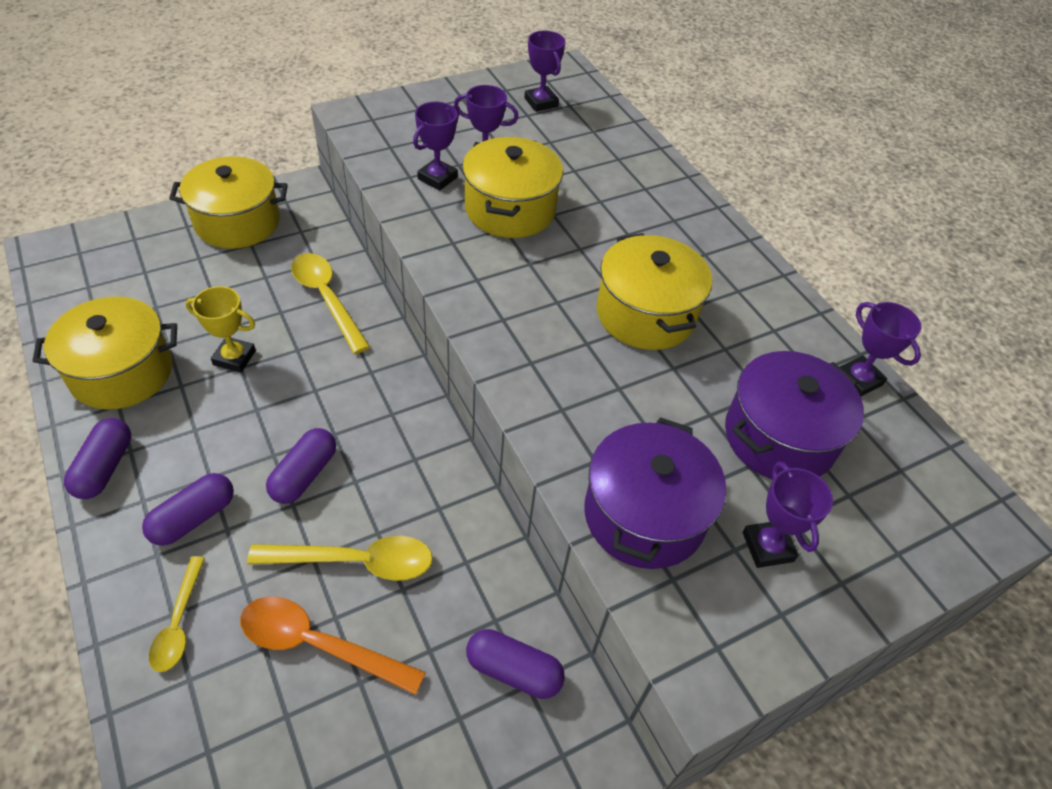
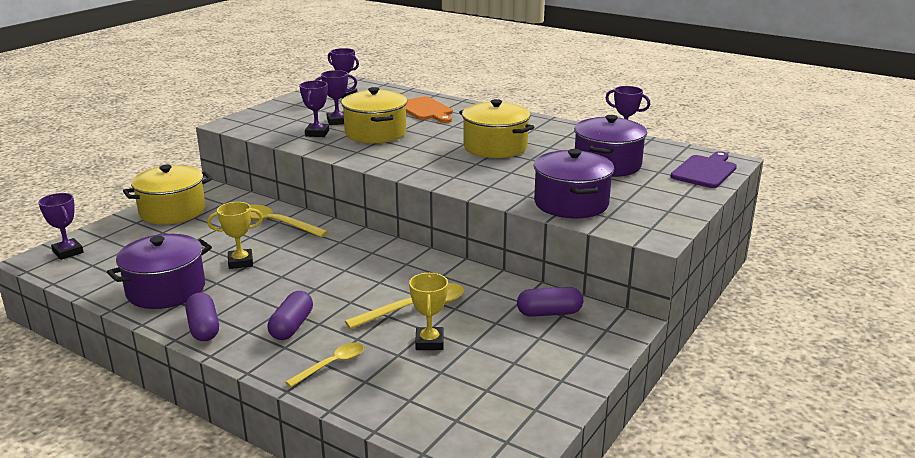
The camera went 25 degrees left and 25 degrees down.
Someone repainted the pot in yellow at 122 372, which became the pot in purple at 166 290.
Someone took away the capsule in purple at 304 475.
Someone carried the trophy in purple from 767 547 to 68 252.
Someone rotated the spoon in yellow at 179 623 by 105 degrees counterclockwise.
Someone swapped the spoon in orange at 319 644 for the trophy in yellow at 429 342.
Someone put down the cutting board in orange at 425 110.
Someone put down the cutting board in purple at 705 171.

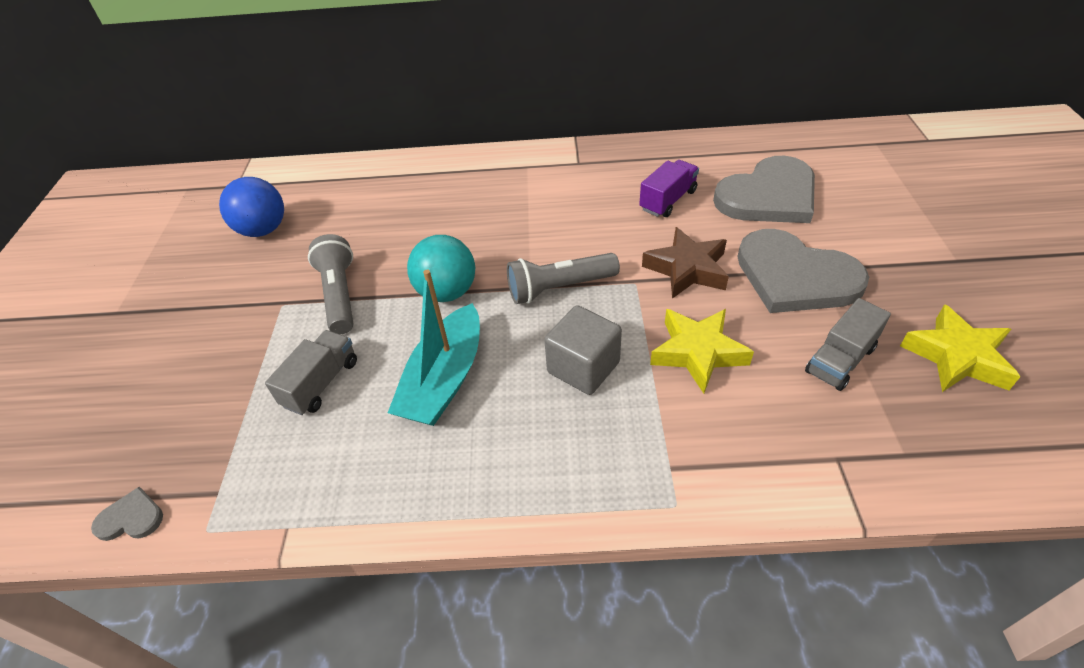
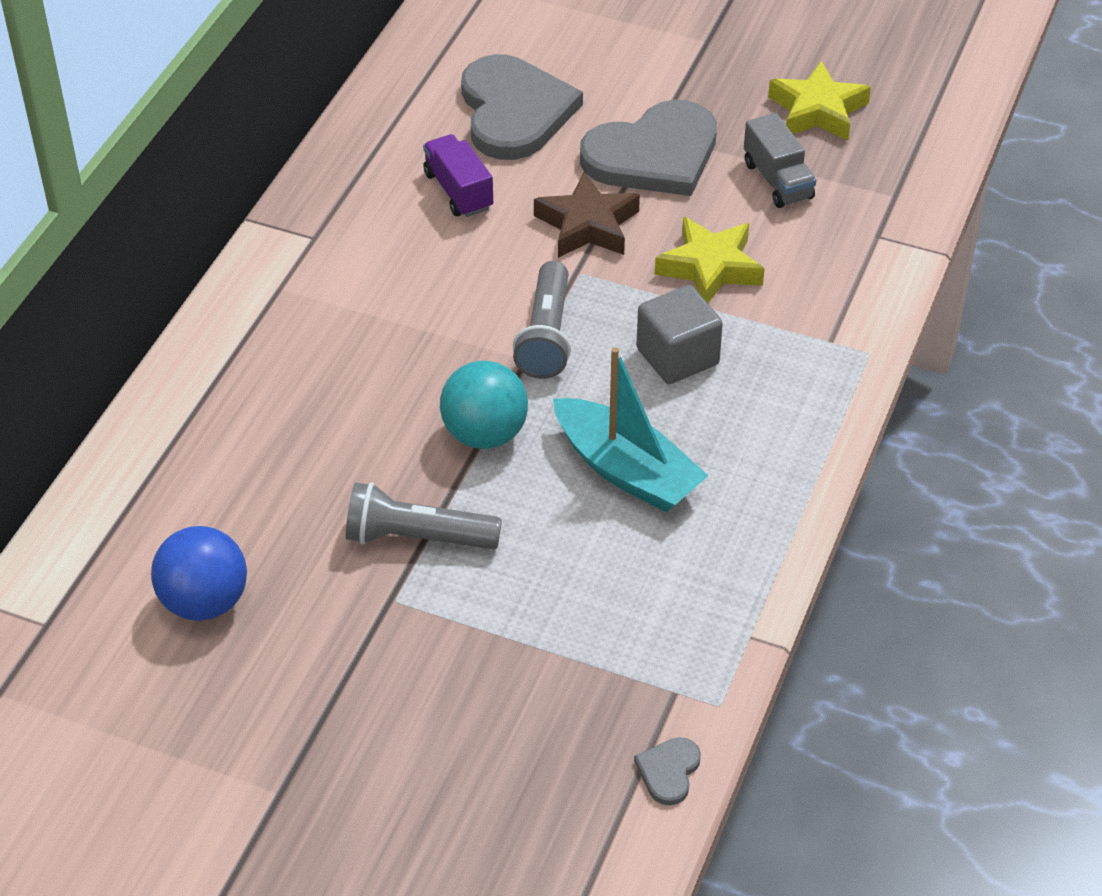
The camera went 70 degrees left and 0 degrees up.
Someone took away the truck in grey at 321 383.

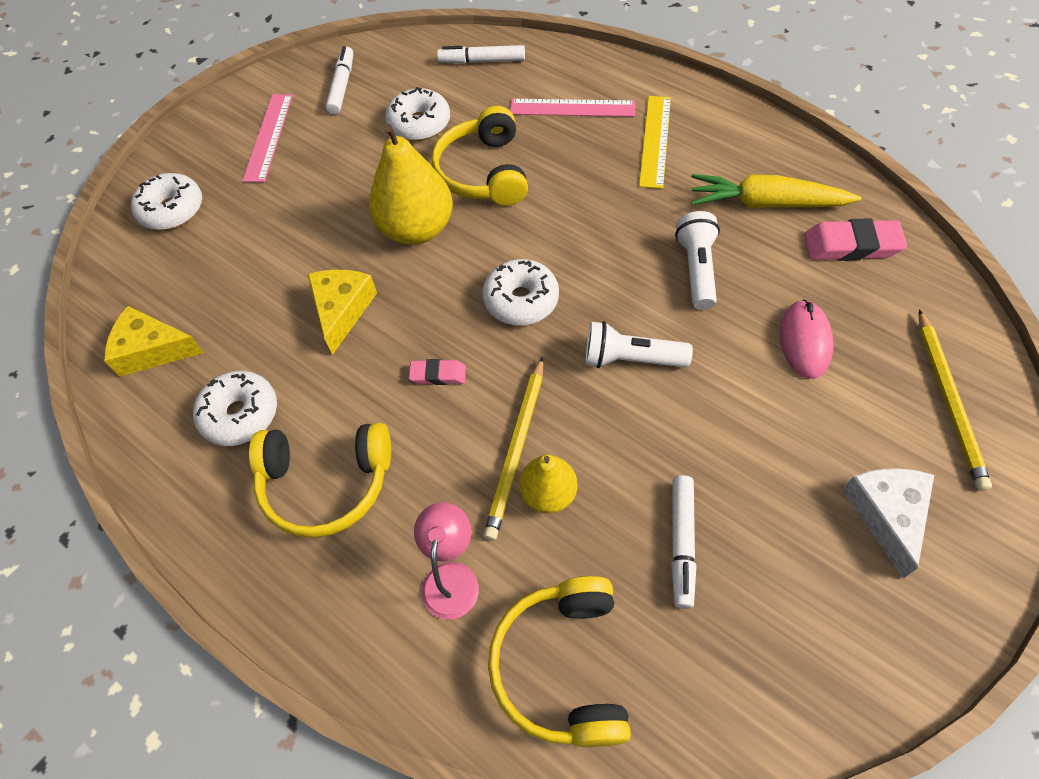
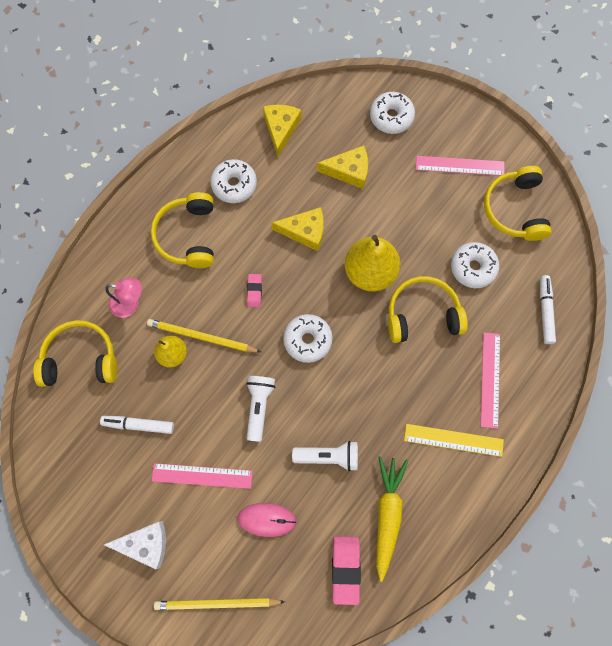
The camera went 85 degrees right and 15 degrees up.
Someone swapped the marker in white at 342 86 for the headphones in yellow at 514 209.
Someone put down the cheese in yellow at 349 171.
Someone put down the ruler in pink at 202 475.

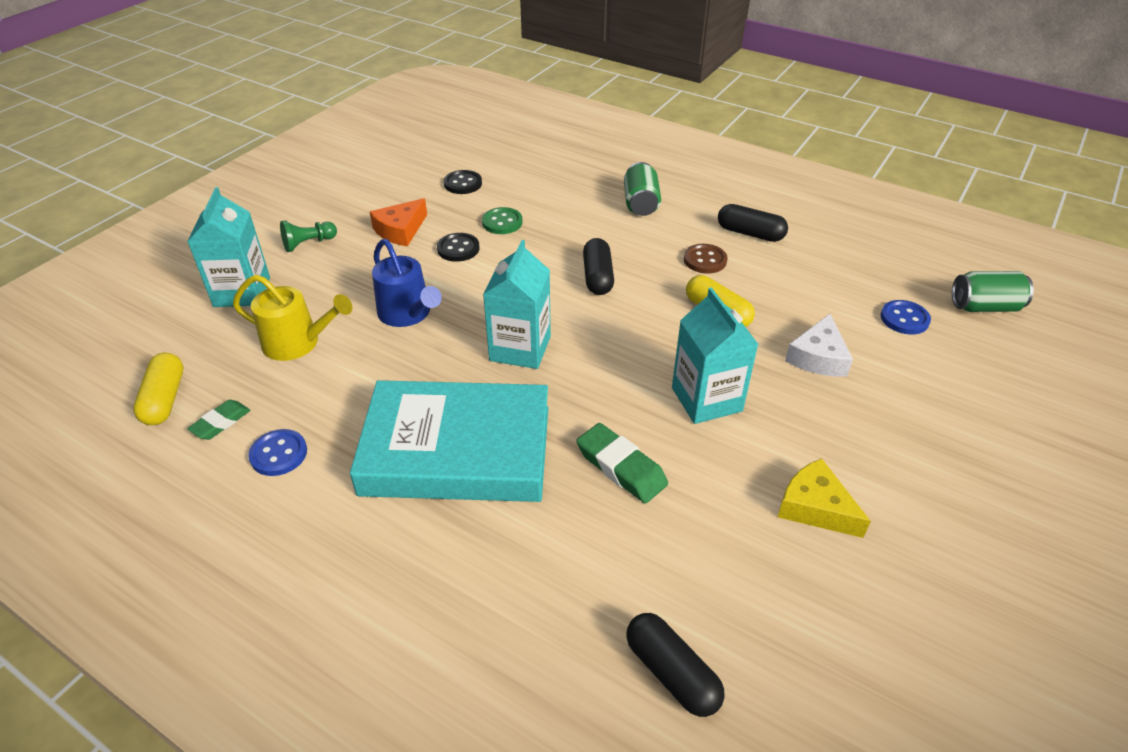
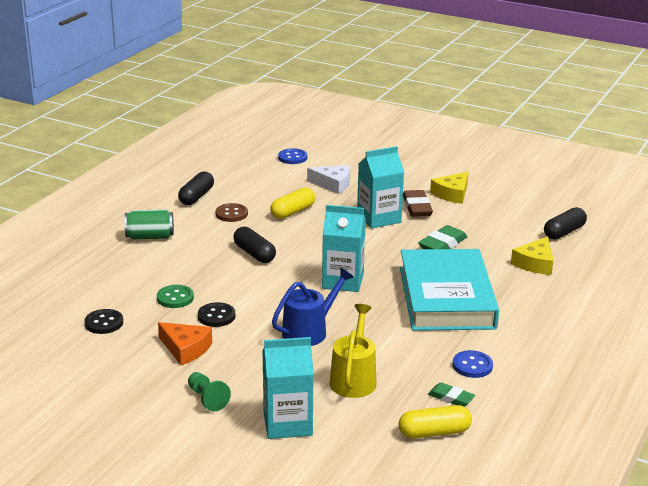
The camera went 95 degrees left and 15 degrees down.
Someone rotated the capsule in black at 598 277 by 60 degrees clockwise.
Someone took away the can in green at 984 307.
Someone put down the eraser in brown at 417 207.
Someone put down the cheese in yellow at 535 263.

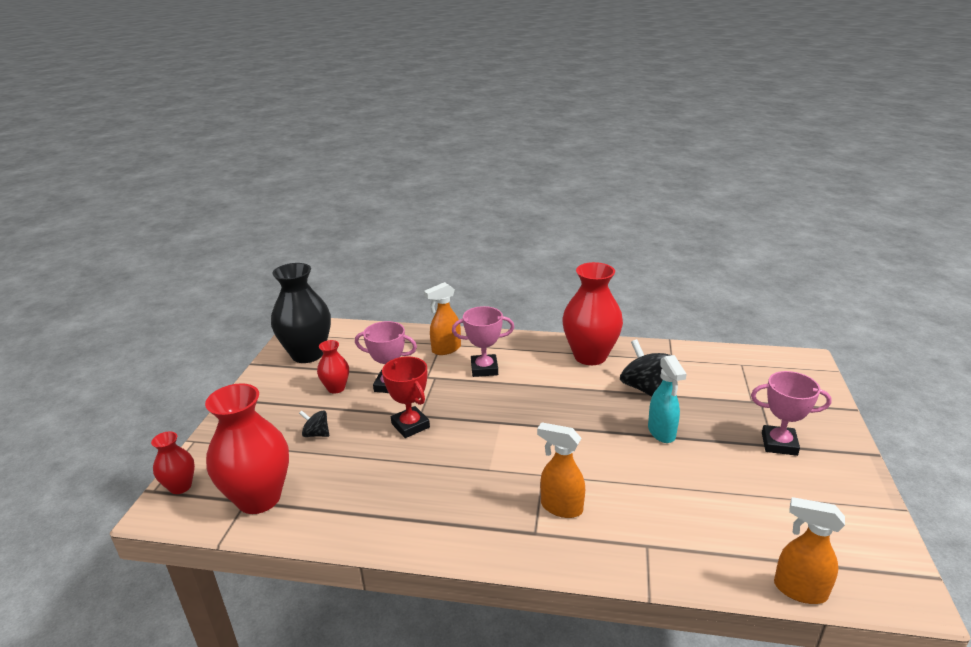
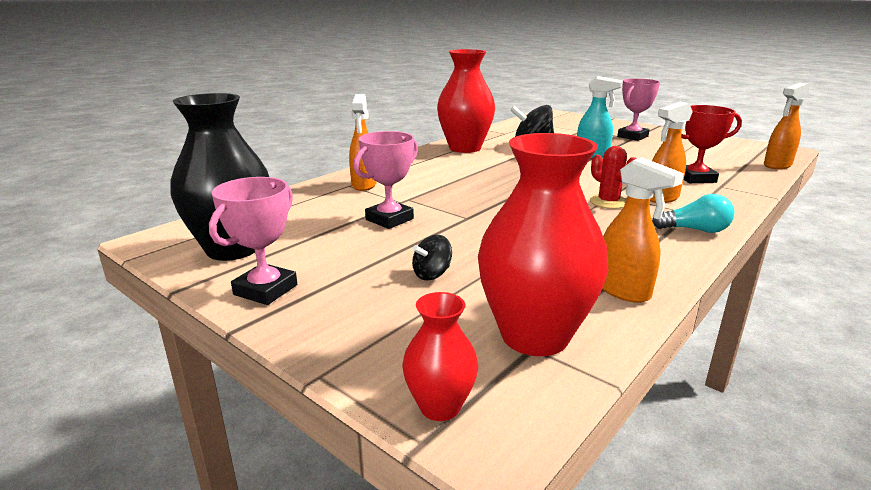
The camera went 60 degrees left and 5 degrees down.
Someone carried the trophy in pink from 484 369 to 265 290.
Someone took away the vase in red at 336 388.
Someone carried the trophy in red from 410 425 to 695 178.
Someone put down the cactus in red at 608 202.
Someone put down the spray bottle in orange at 624 291.
Someone put down the light bulb in turquoise at 695 230.

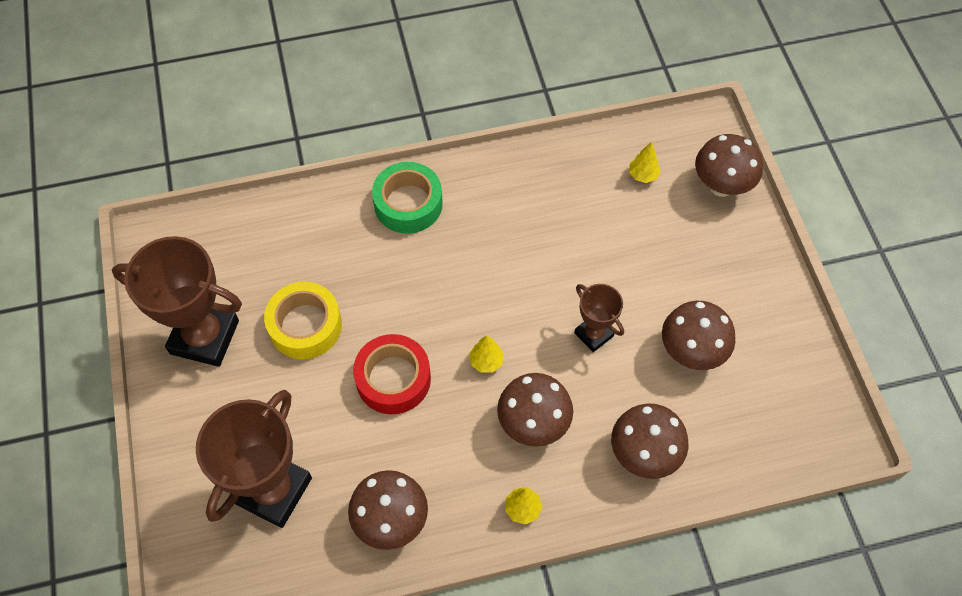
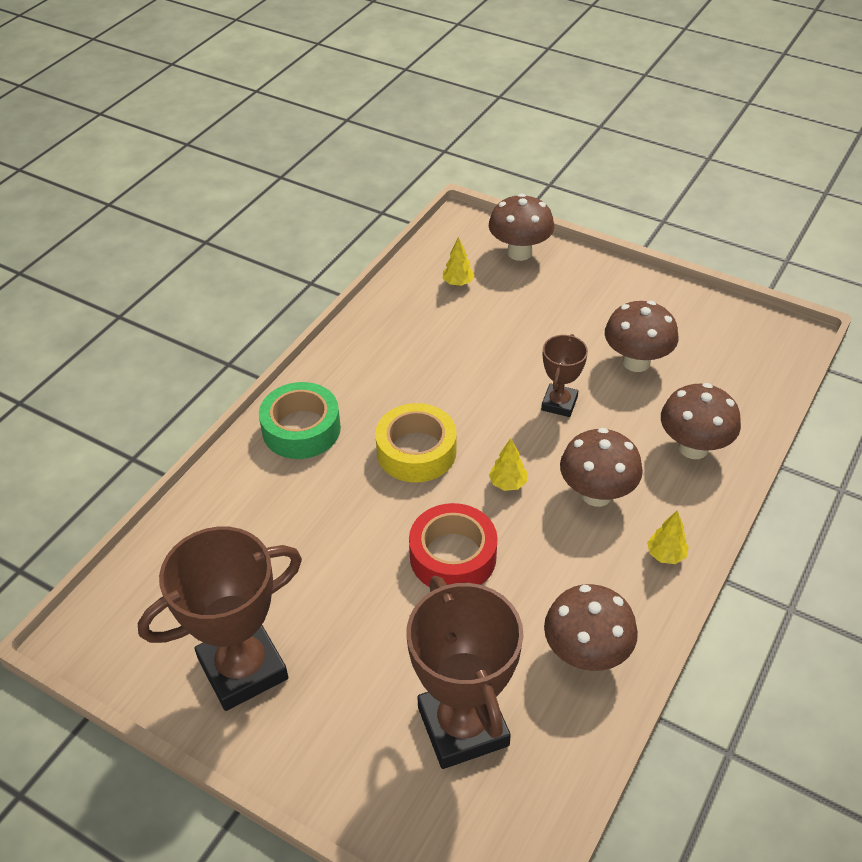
The camera went 45 degrees left and 15 degrees down.
Someone carried the tape in yellow from 305 326 to 416 451.
Someone rotated the trophy in brown at 594 334 by 75 degrees counterclockwise.

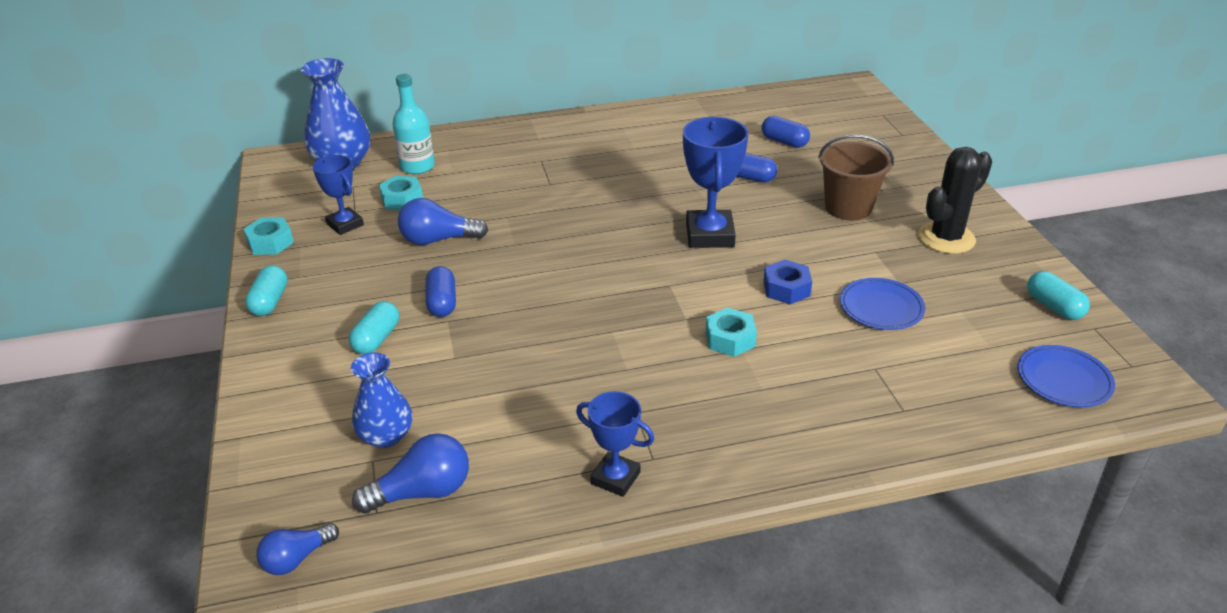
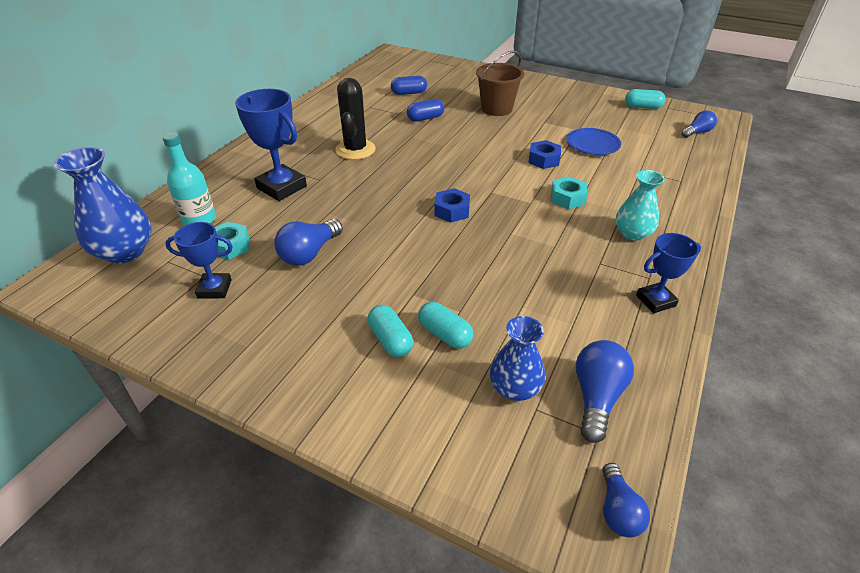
The camera went 50 degrees left and 5 degrees up.
Someone carried the trophy in blue from 709 235 to 281 187.
Someone carried the cactus in black from 946 238 to 355 150.
Someone took away the nut in turquoise at 270 242.
Someone carried the capsule in turquoise from 270 302 to 445 334.
Someone took away the capsule in blue at 442 302.
Someone swapped the plate in blue at 1064 379 for the light bulb in blue at 697 132.
Someone put down the vase in turquoise at 632 233.
Someone put down the nut in blue at 452 211.

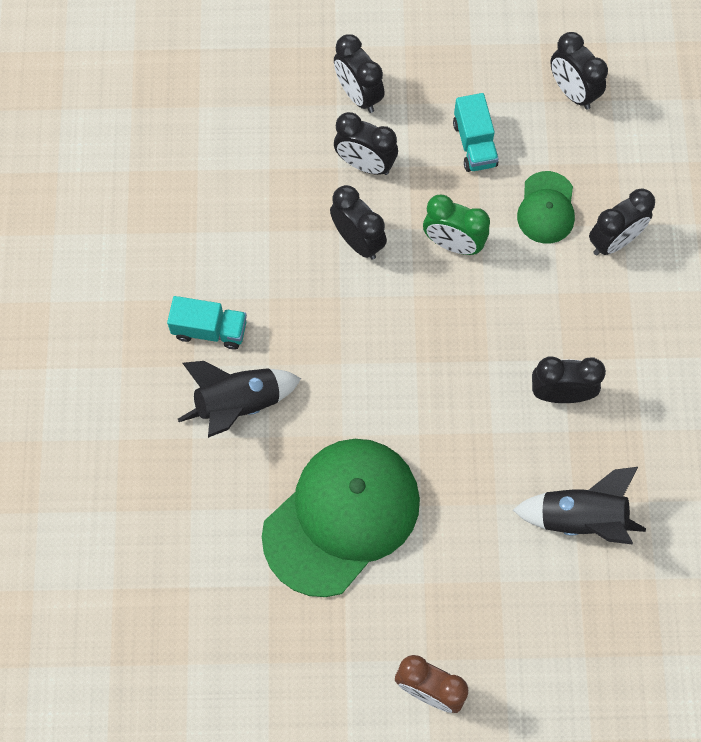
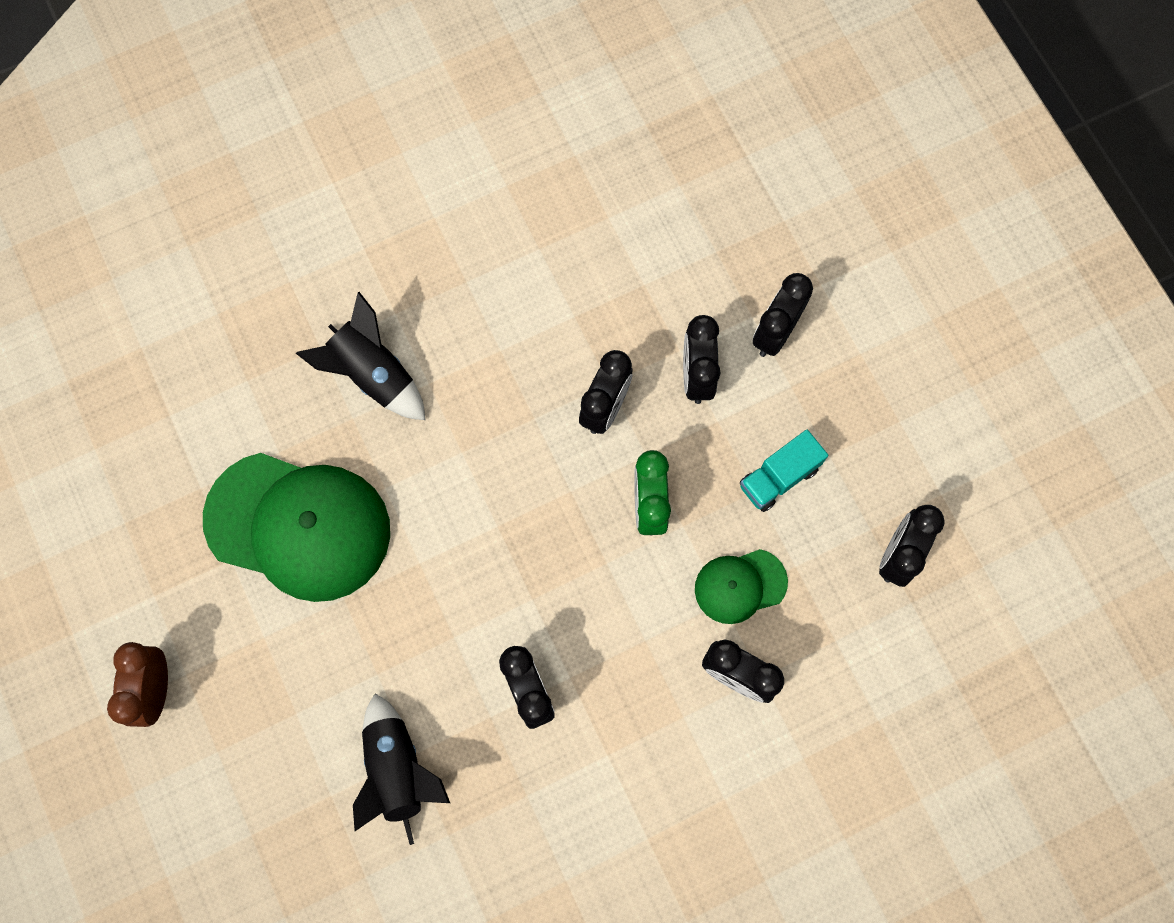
The camera went 65 degrees right and 5 degrees up.
Someone took away the truck in turquoise at 210 330.

